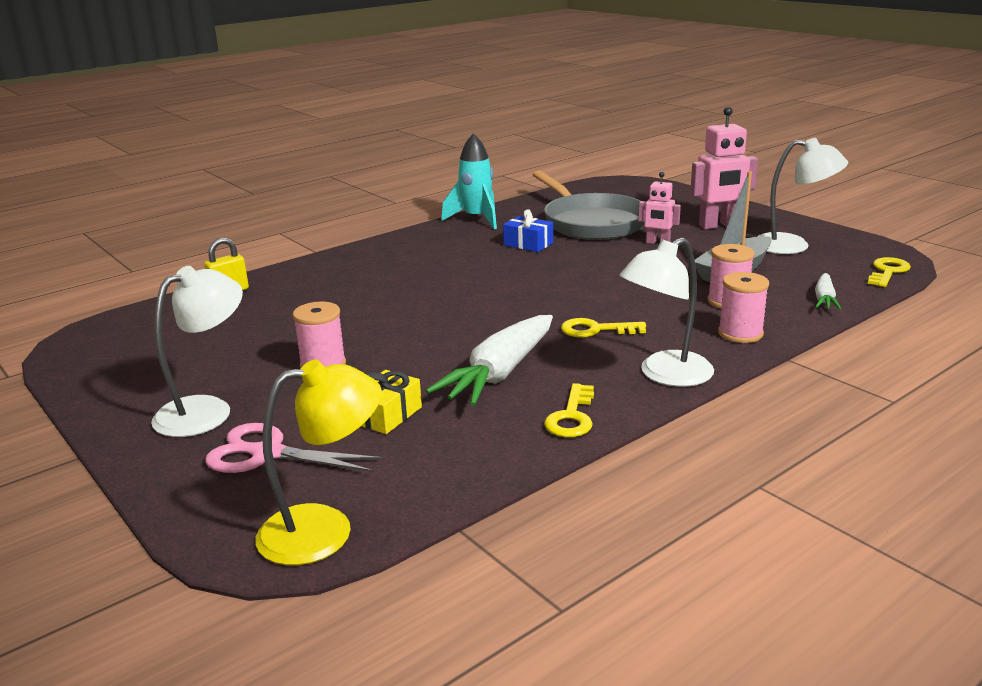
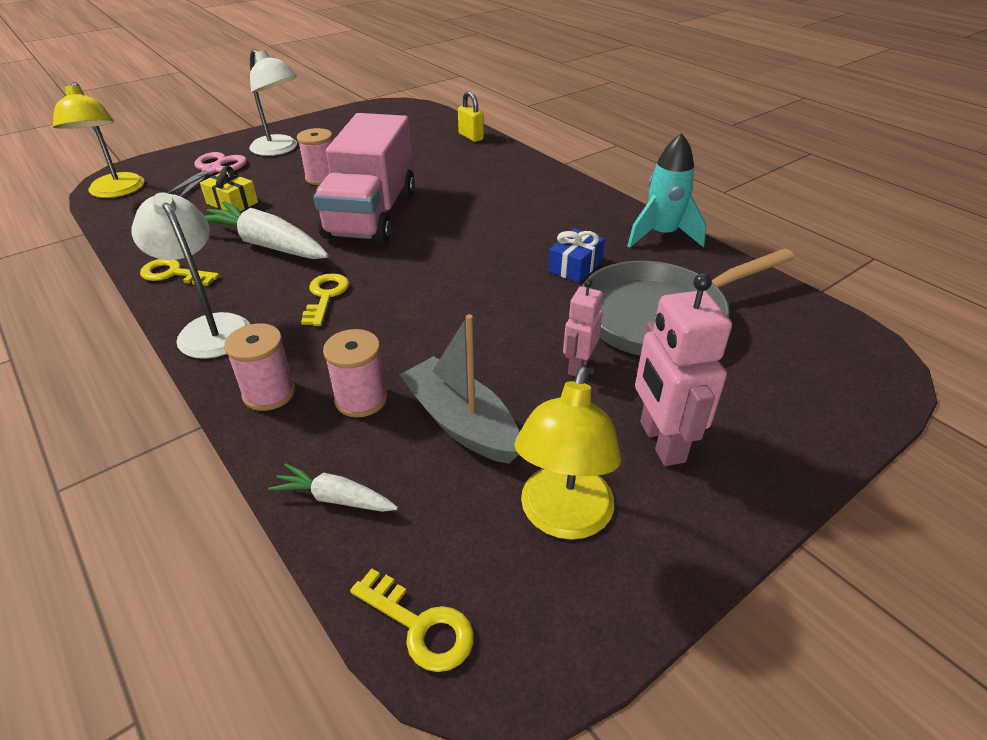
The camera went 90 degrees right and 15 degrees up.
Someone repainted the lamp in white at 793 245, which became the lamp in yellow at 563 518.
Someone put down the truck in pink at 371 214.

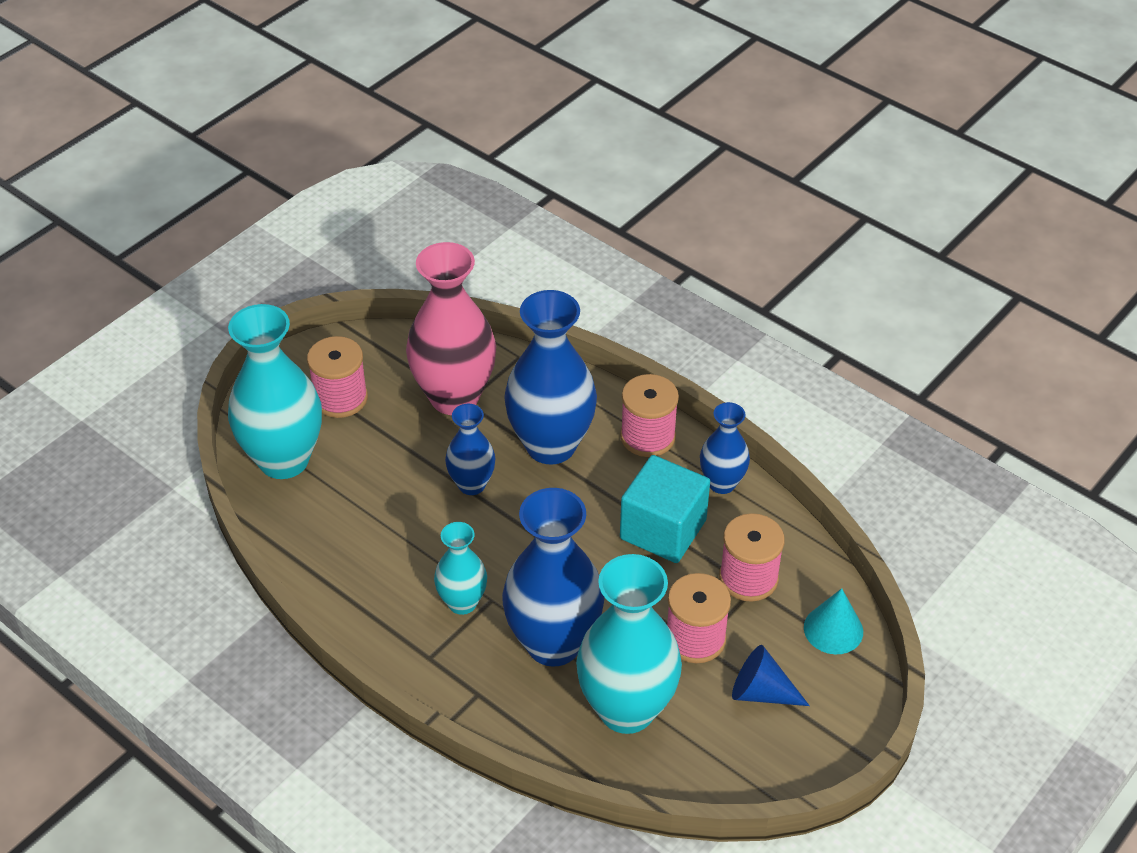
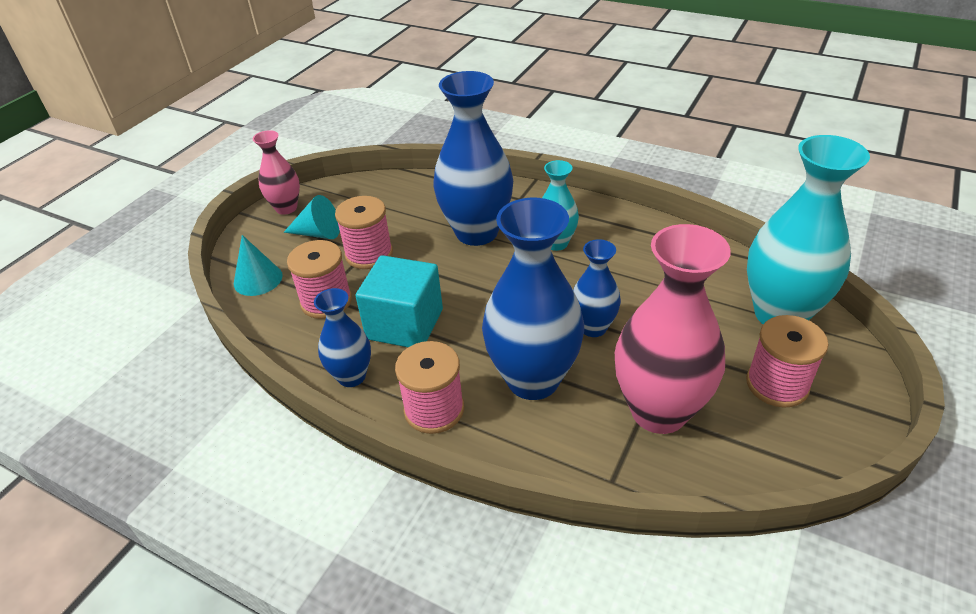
The camera went 170 degrees right and 5 degrees down.
Someone took away the vase in turquoise at 626 709.
Someone repainted the cone in blue at 761 692, which became the cone in turquoise at 318 233.
Someone put down the vase in pink at 286 208.

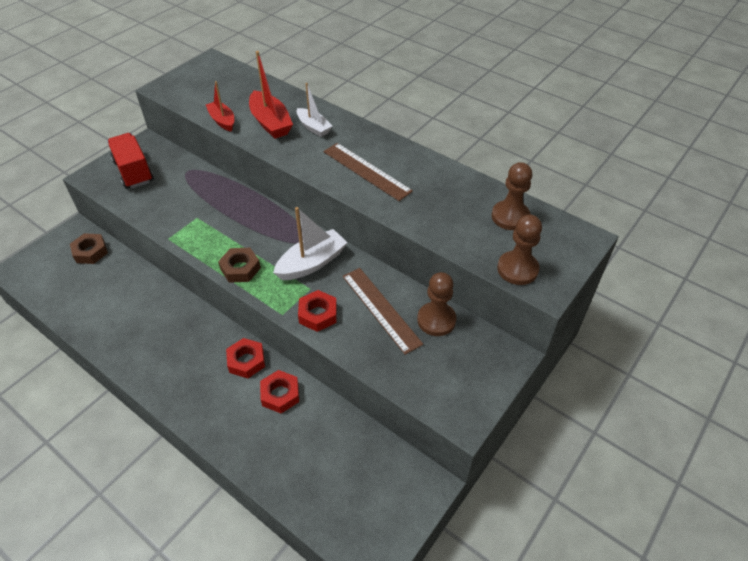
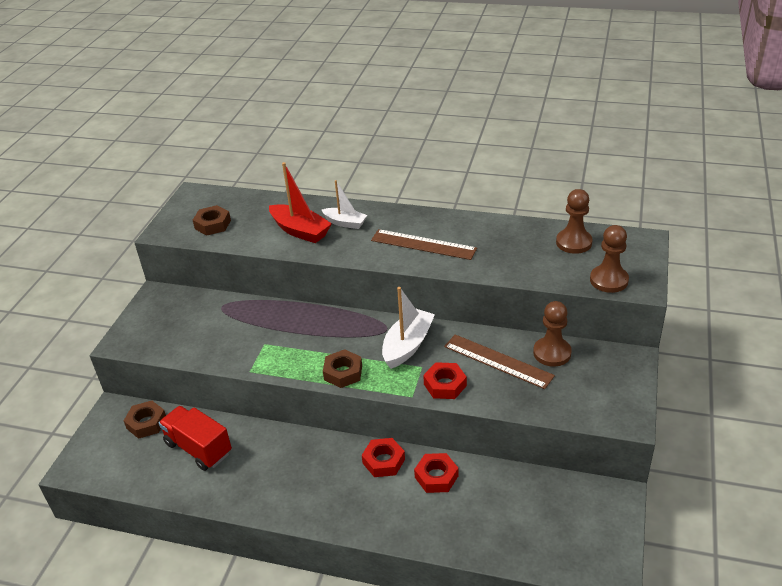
The camera went 20 degrees left and 10 degrees down.
Someone took away the boat in red at 222 121.
Someone carried the truck in red from 134 172 to 198 448.
Someone put down the nut in brown at 212 224.

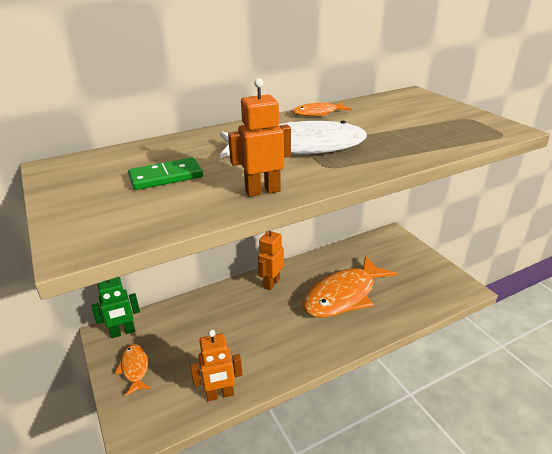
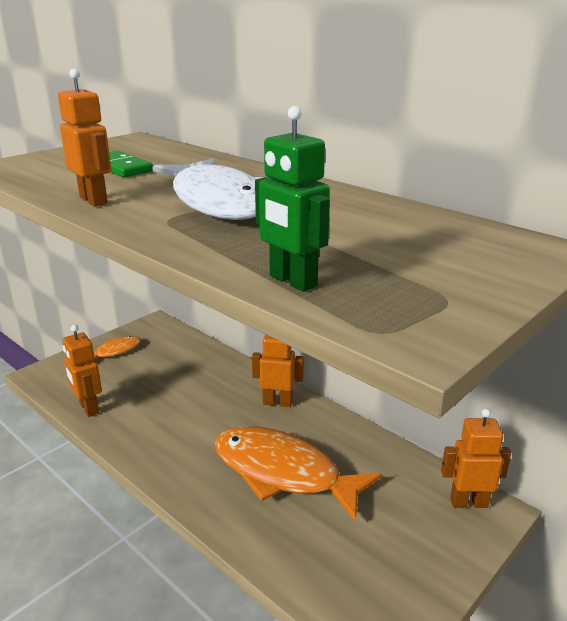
The camera went 70 degrees right and 5 degrees down.
Someone took away the fish in orange at 318 113.
Someone carried the robot in green from 123 332 to 292 281.
Someone put down the robot in orange at 468 502.

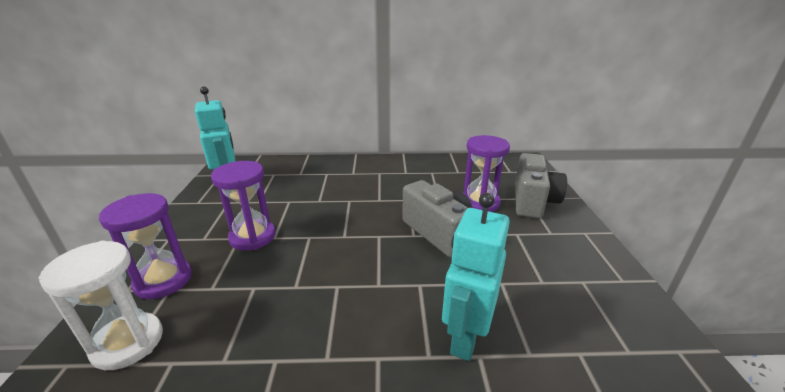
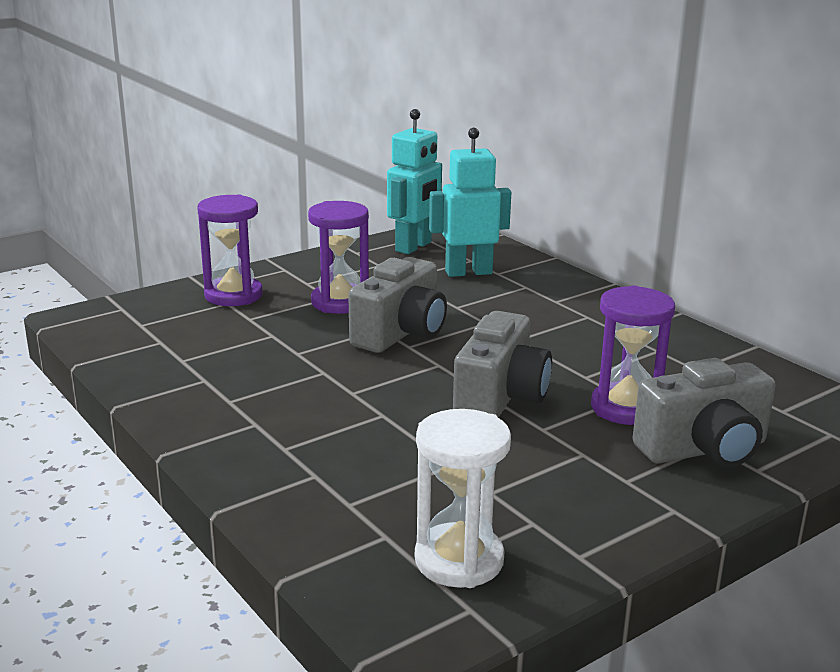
The camera went 55 degrees right and 5 degrees down.
Someone carried the robot in turquoise from 465 337 to 468 272.
Someone carried the hourglass in white from 128 343 to 459 560.
Someone put down the camera in grey at 401 333.

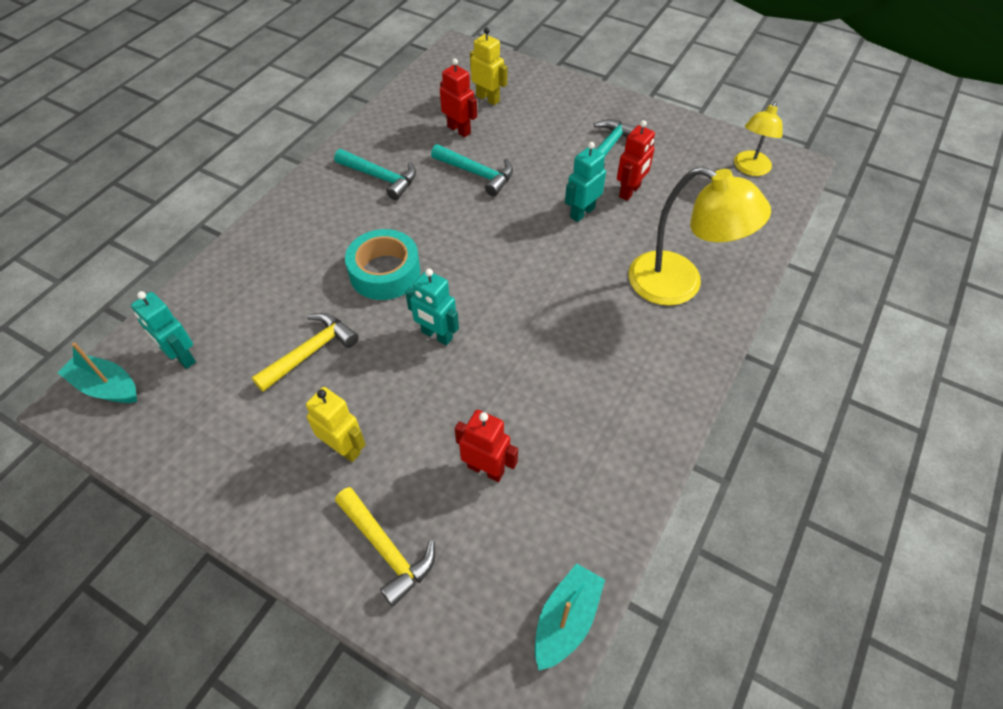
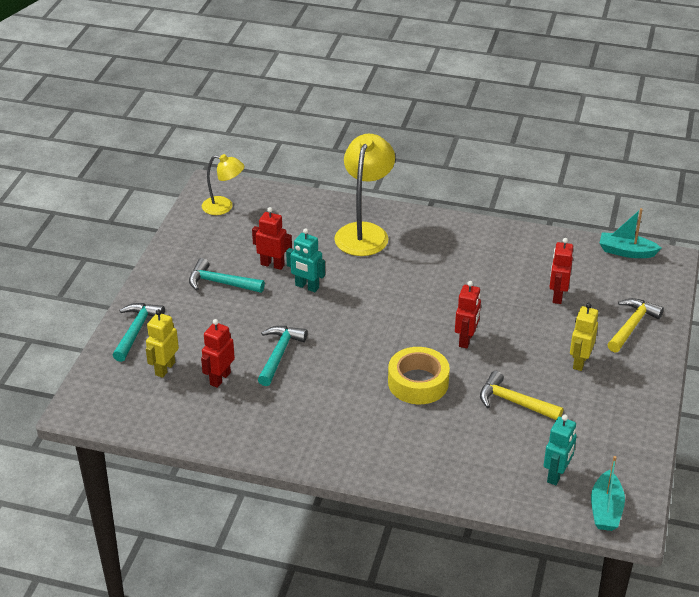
The camera went 105 degrees left and 15 degrees down.
Someone carried the hammer in turquoise from 381 178 to 136 330.
Someone repainted the tape in turquoise at 385 272, which became the tape in yellow at 418 383.
Someone repainted the robot in turquoise at 436 335, which became the robot in red at 466 340.

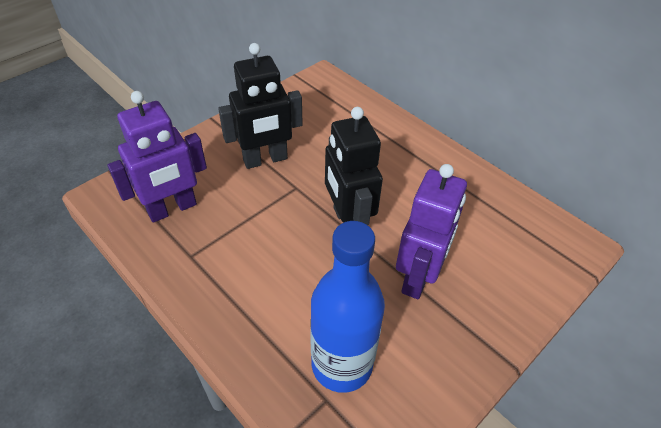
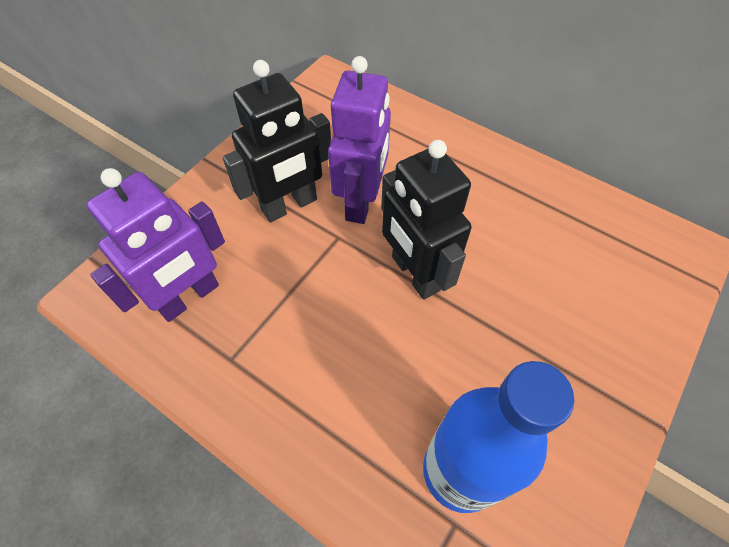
The camera went 10 degrees left and 10 degrees up.
Someone carried the robot in purple from 418 277 to 361 202.

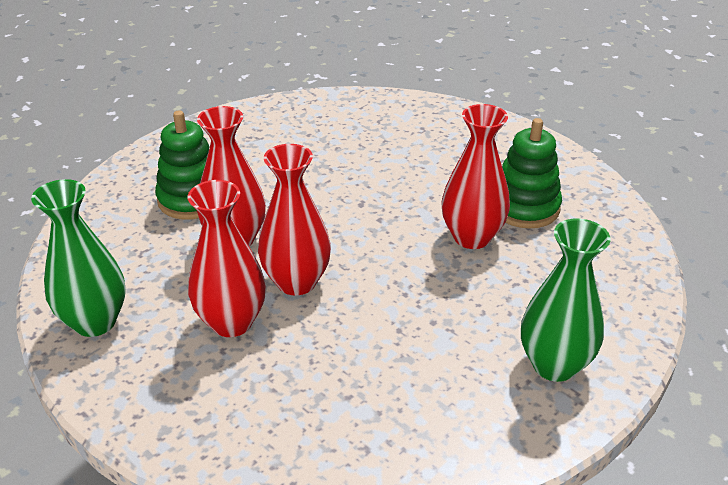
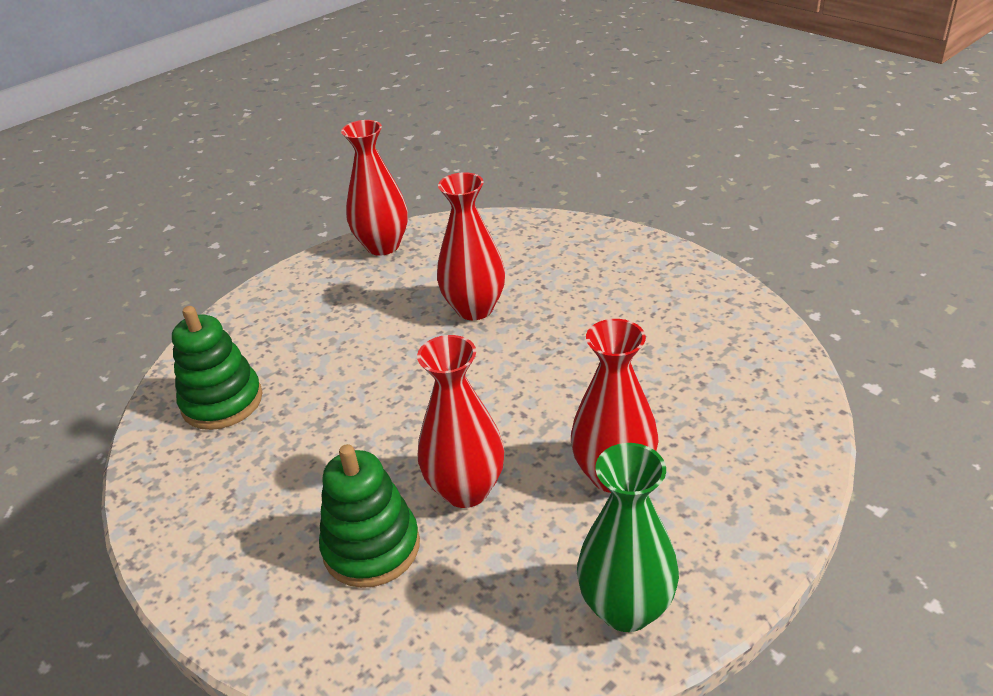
The camera went 85 degrees left and 0 degrees up.
Someone carried the stacking toy in green from 524 207 to 222 402.
Someone carried the vase in red from 296 282 to 383 246.
Someone took away the vase in green at 554 365.

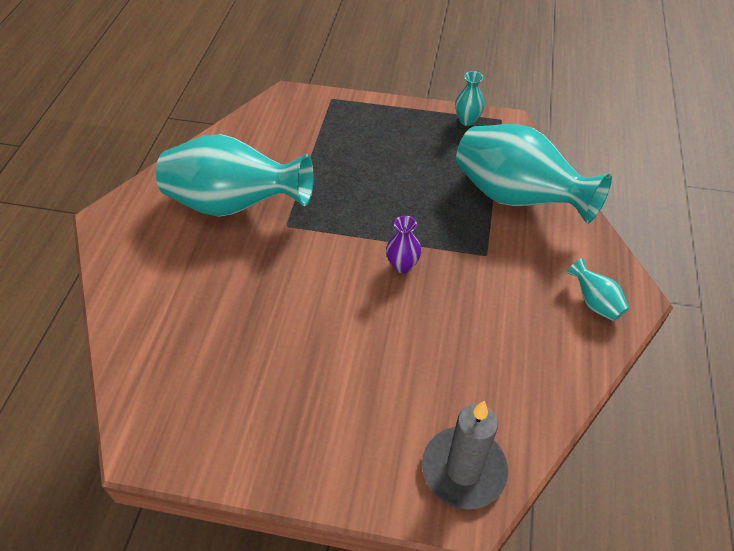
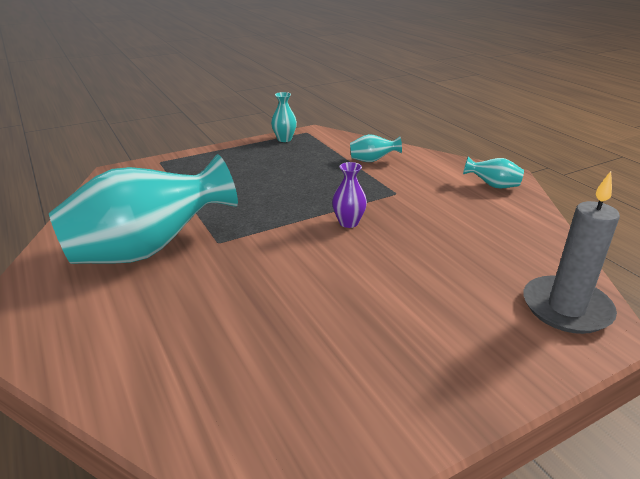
The camera went 40 degrees left and 20 degrees down.
Someone scaled the vase in turquoise at 516 198 by 0.41.

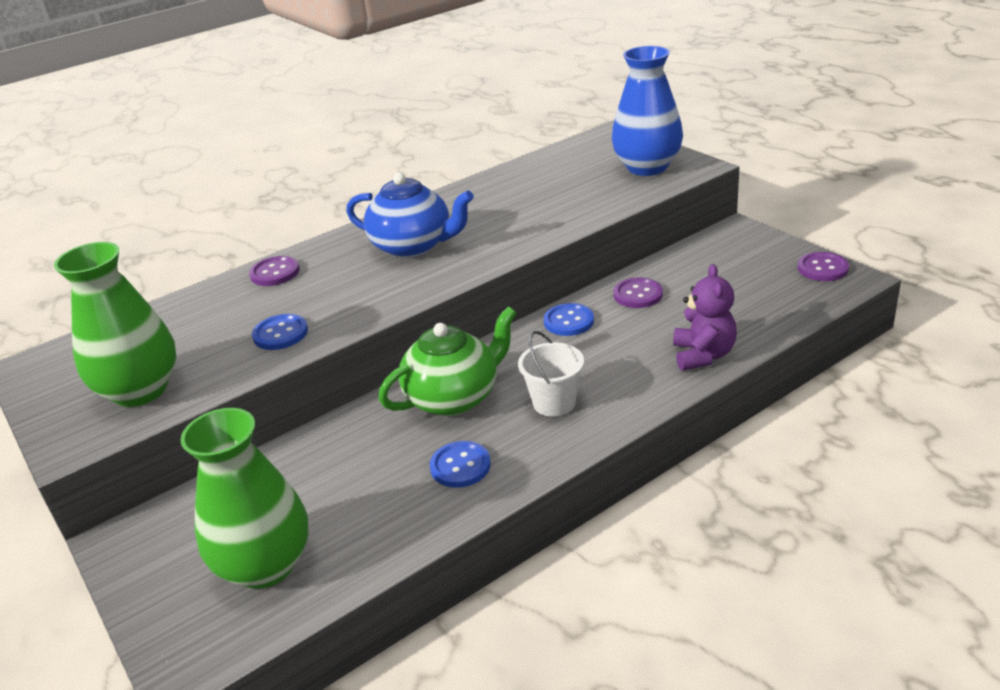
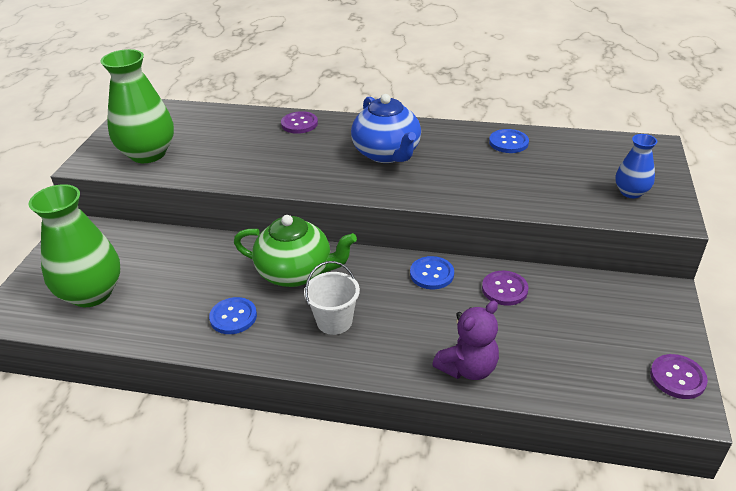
The camera went 45 degrees right and 5 degrees up.
Someone scaled the vase in blue at 647 167 by 0.53.
Someone carried the button in blue from 280 334 to 508 142.

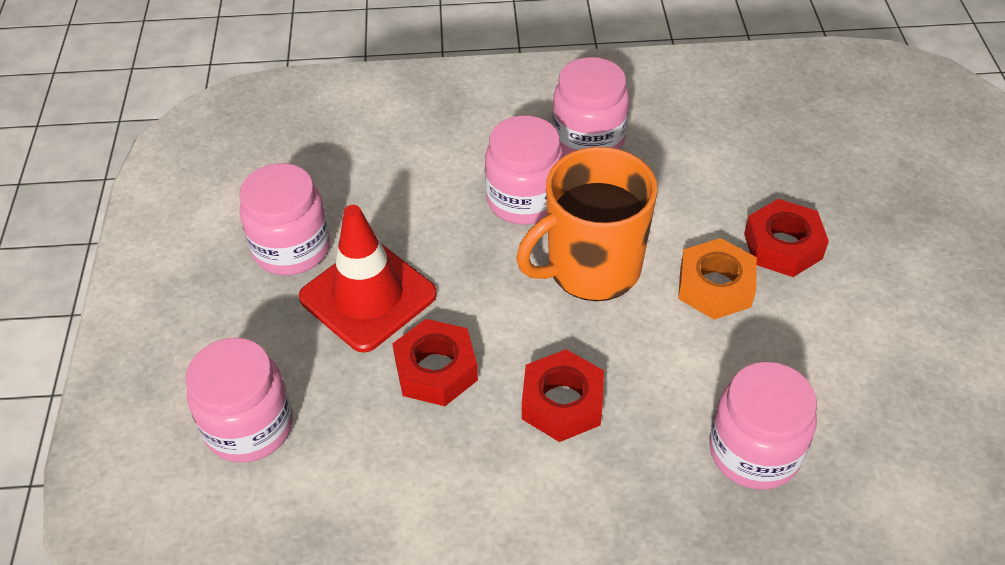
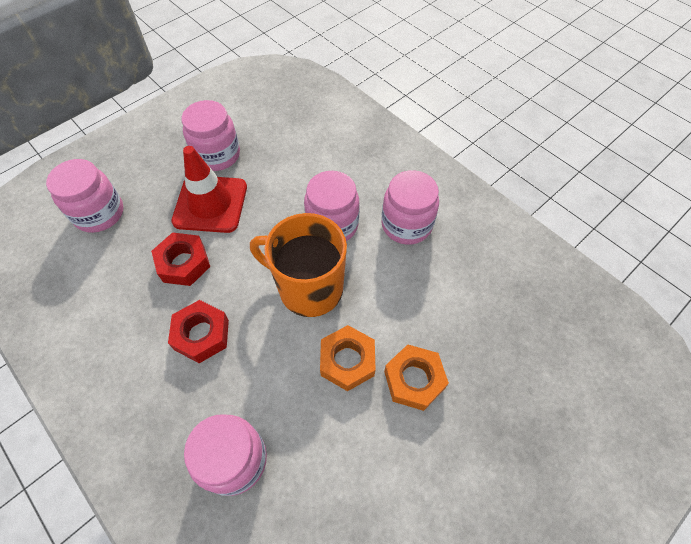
The camera went 50 degrees right and 10 degrees up.
Someone repainted the nut in red at 782 246, which became the nut in orange at 414 380.

